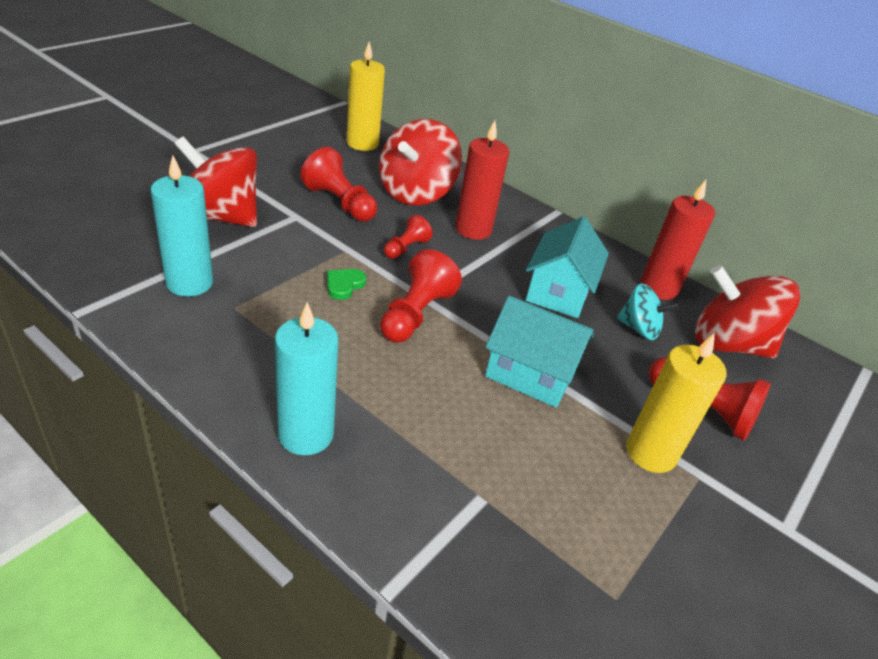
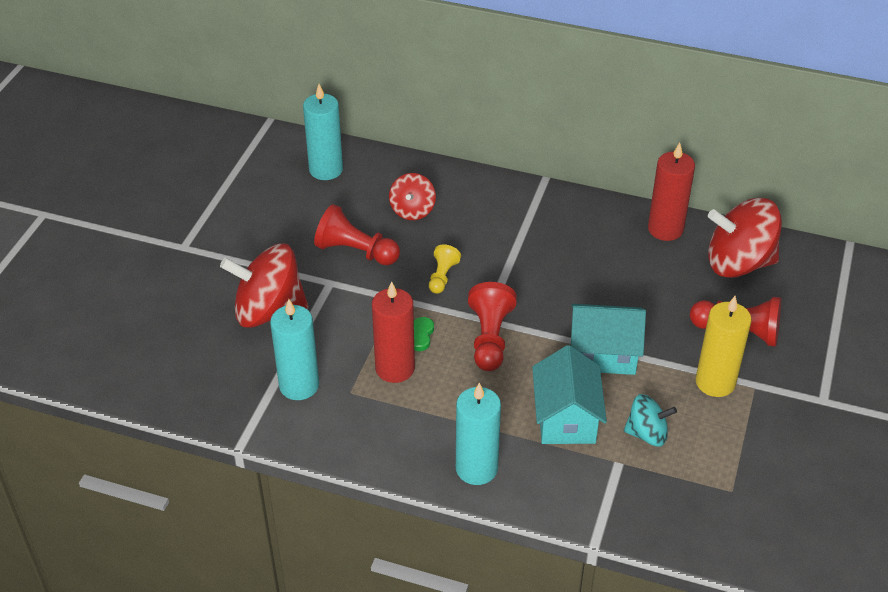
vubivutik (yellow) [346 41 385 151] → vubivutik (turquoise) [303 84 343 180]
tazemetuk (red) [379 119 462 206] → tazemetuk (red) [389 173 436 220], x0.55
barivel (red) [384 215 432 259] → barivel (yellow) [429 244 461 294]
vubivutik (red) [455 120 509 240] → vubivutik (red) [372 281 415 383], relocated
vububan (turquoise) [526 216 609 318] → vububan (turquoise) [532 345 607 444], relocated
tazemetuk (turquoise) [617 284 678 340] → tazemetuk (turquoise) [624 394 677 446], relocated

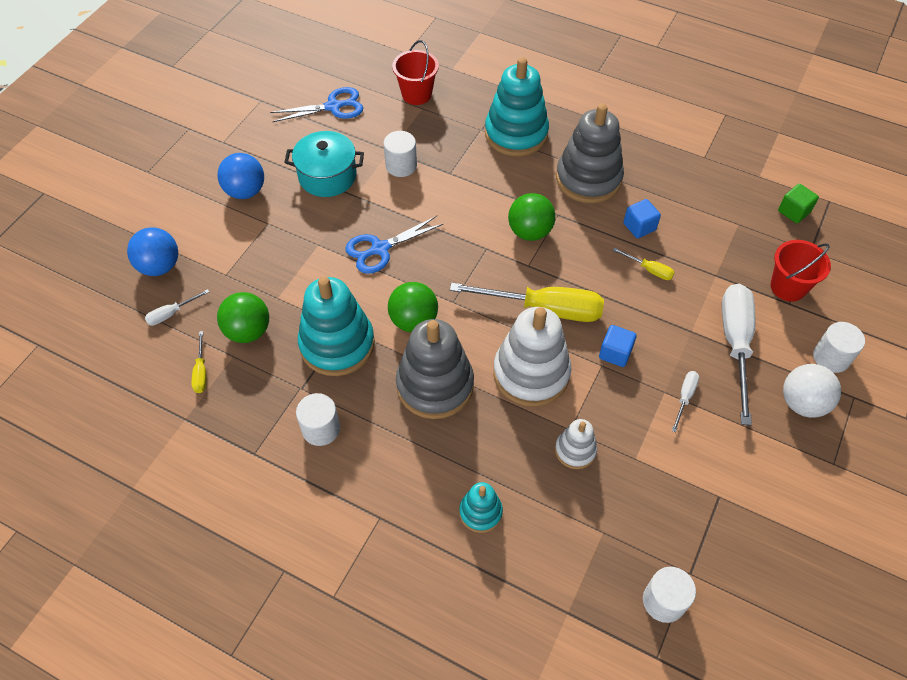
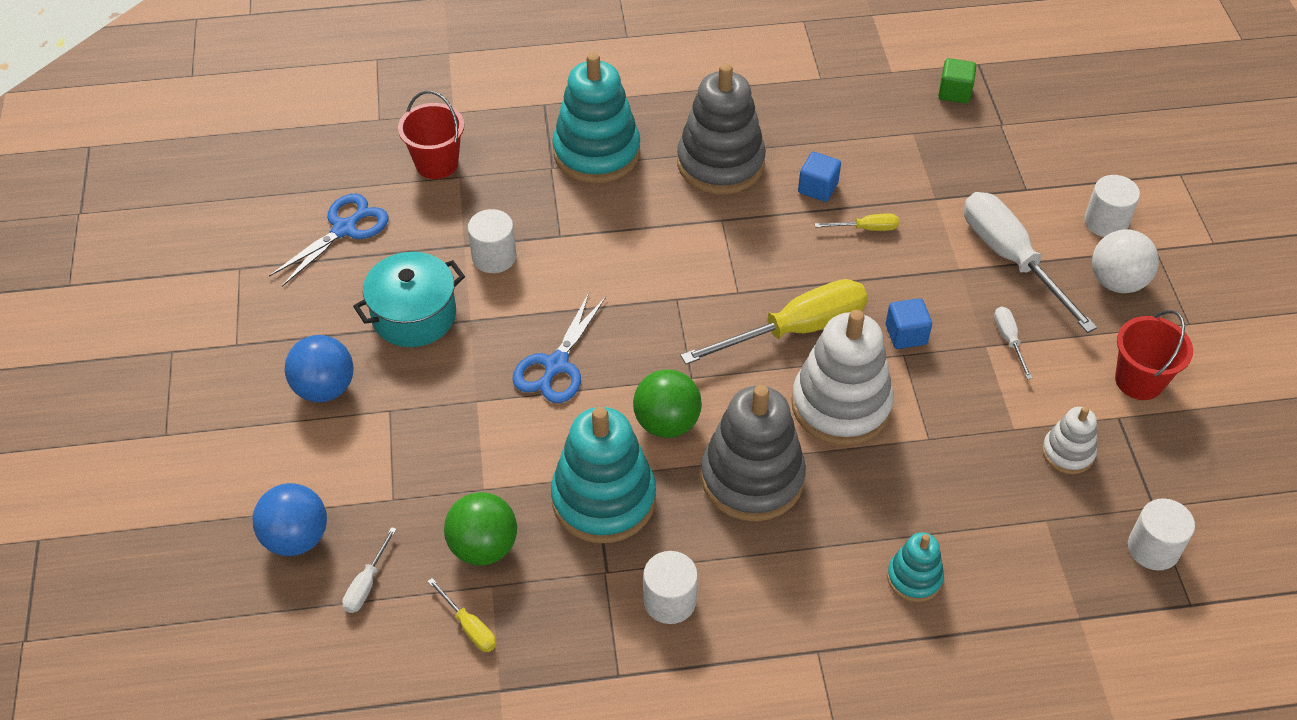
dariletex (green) [508 193 556 241] → -
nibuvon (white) [555 419 597 469] → nibuvon (white) [1042 407 1097 474], relocated
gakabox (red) [770 240 831 302] → gakabox (red) [1115 310 1193 400], relocated

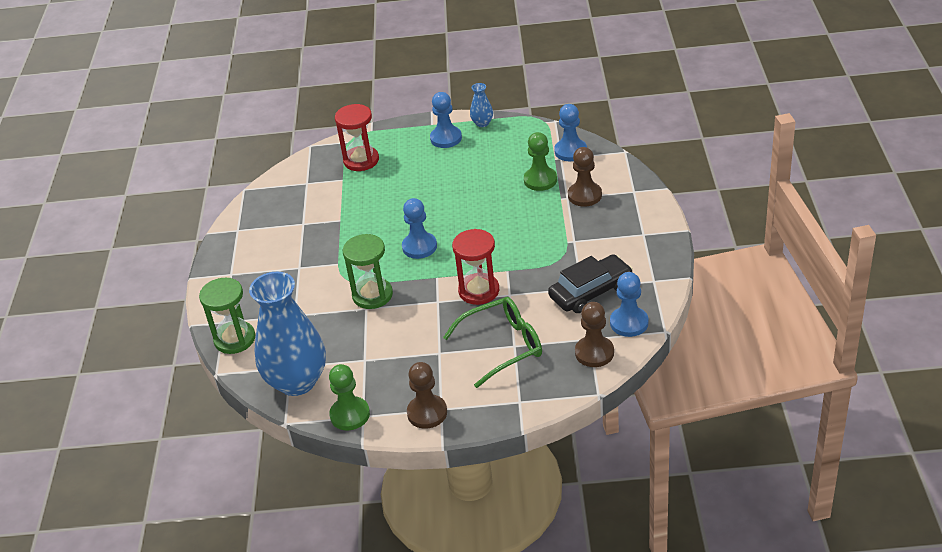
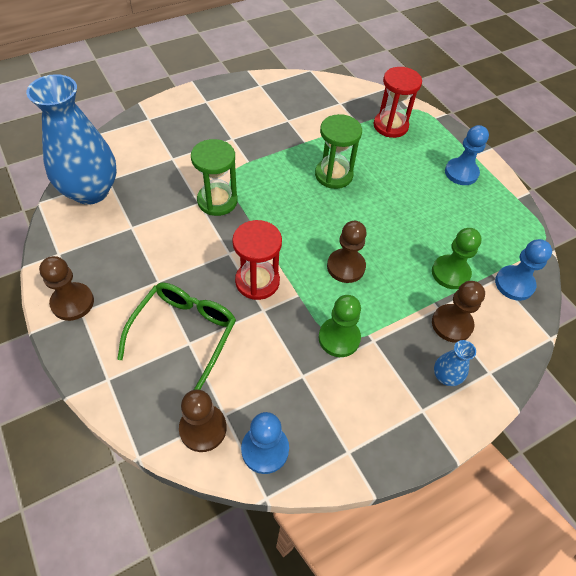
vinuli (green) [199 278 255 354] → vinuli (green) [315 114 362 189], relocated
barivel (green) [329 364 370 430] → barivel (green) [318 295 361 357], relocated
barivel (blue) [402 198 437 259] → -
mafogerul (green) [443 297 542 388] → mafogerul (green) [117 283 236 390], 105 degrees counterclockwise
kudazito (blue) [470 83 493 127] → kudazito (blue) [434 340 476 386], relocated
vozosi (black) [548 254 633 313] → -
- → barivel (brown) [327 221 367 283]

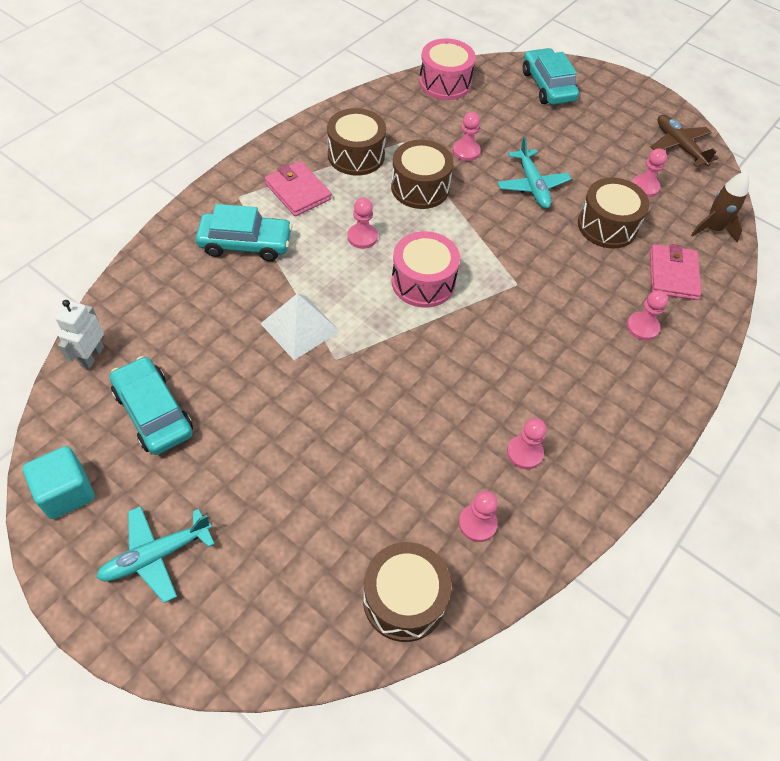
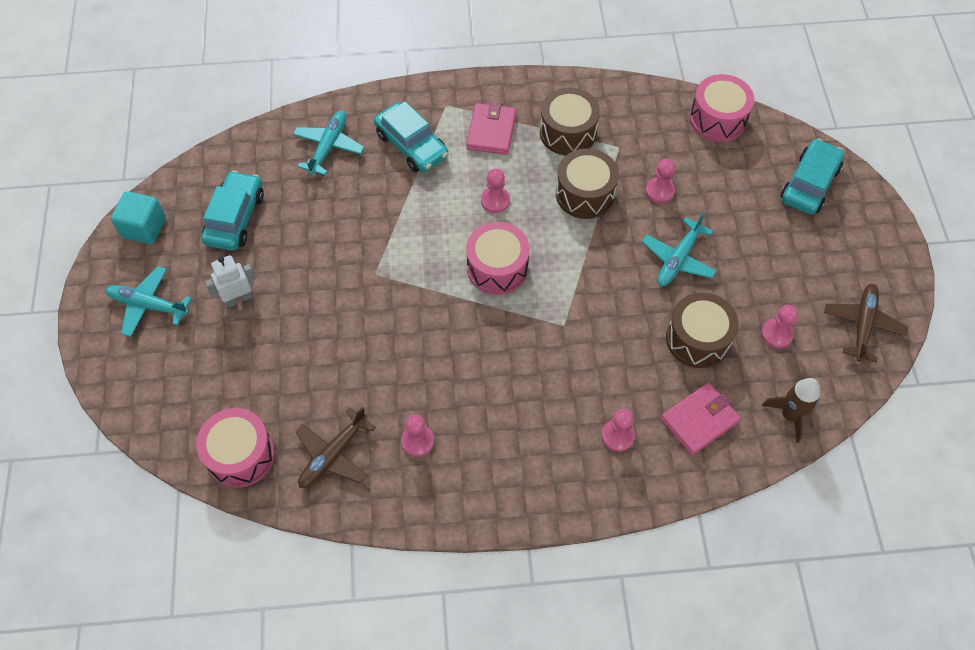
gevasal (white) [55 300 104 369] → gevasal (white) [205 255 256 308], relocated
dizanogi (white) [260 293 340 360] → -
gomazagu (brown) [363 542 451 642] → gomazagu (pink) [196 408 275 488]
barivel (pink) [459 491 498 542] → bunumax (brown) [295 407 376 488]
- → bunumax (turquoise) [293 111 365 175]

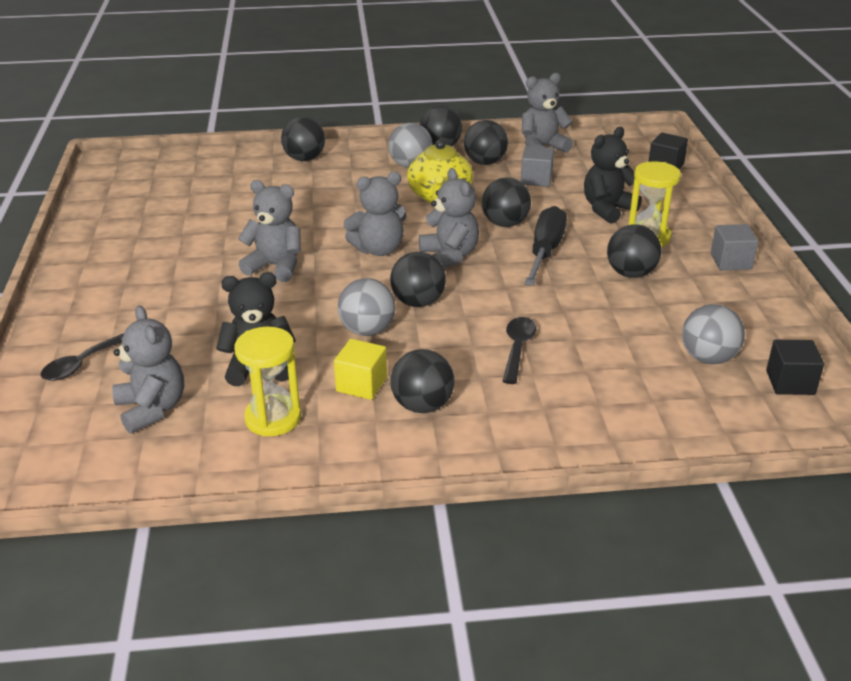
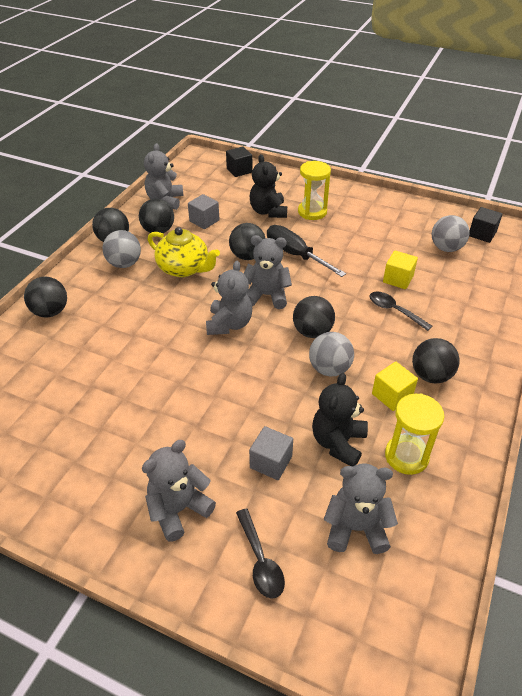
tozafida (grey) [238 180 301 282] → tozafida (grey) [142 440 216 542], relocated
dariletex (black) [607 225 661 278] → -
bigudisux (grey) [711 224 758 270] → bigudisux (grey) [249 426 293 480], relocated
- → bigudisux (yellow) [383 250 418 289]

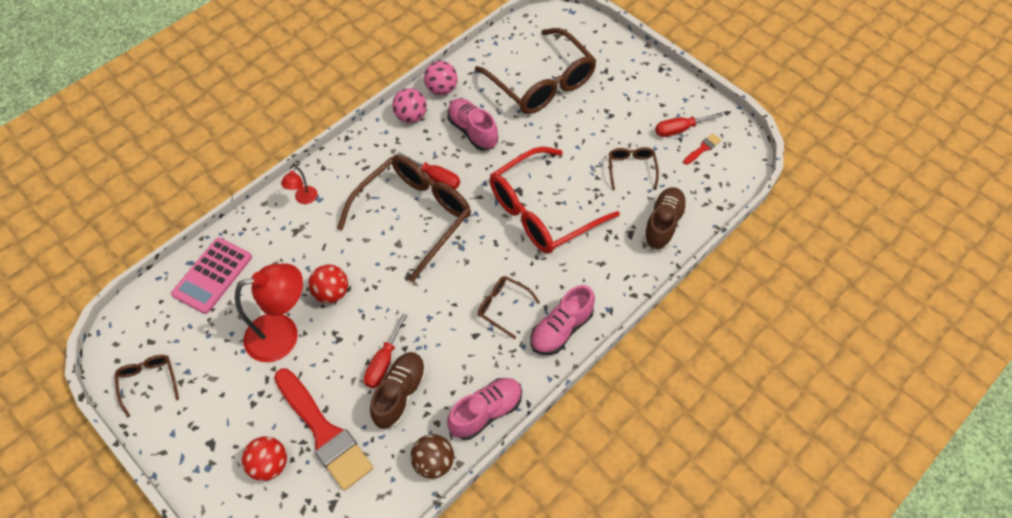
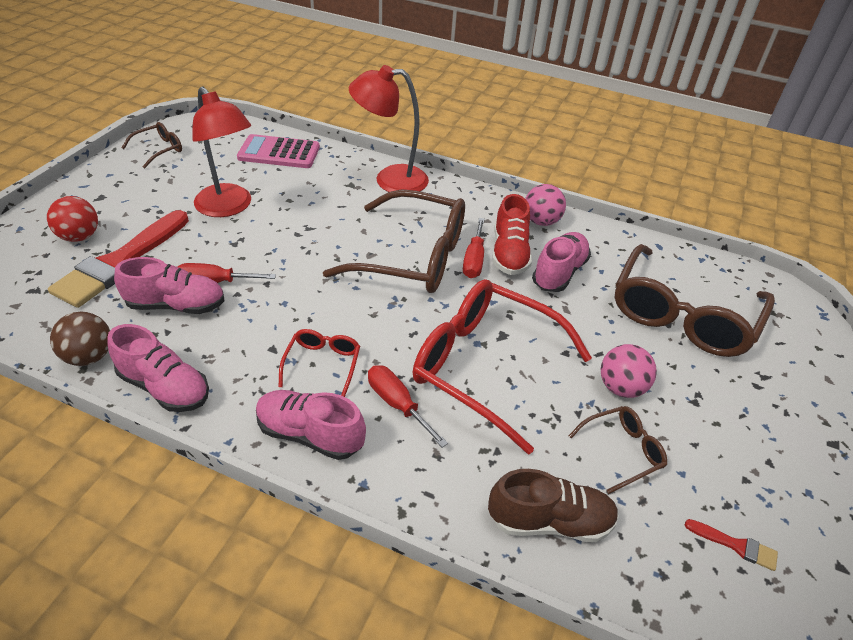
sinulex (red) [281 167 317 204] → sinulex (red) [349 65 429 192], x2.20
dariletex (red) [308 264 348 303] → -
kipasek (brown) [370 352 426 429] → kipasek (pink) [114 257 225 314]
dariletex (pink) [424 61 458 95] → dariletex (pink) [601 344 657 398], relocated
mafogerul (brown) [478 276 540 339] → mafogerul (red) [279 329 360 397]
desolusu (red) [655 112 723 137] → desolusu (red) [368 365 448 448], relocated
- → kipasek (red) [492 194 532 275]

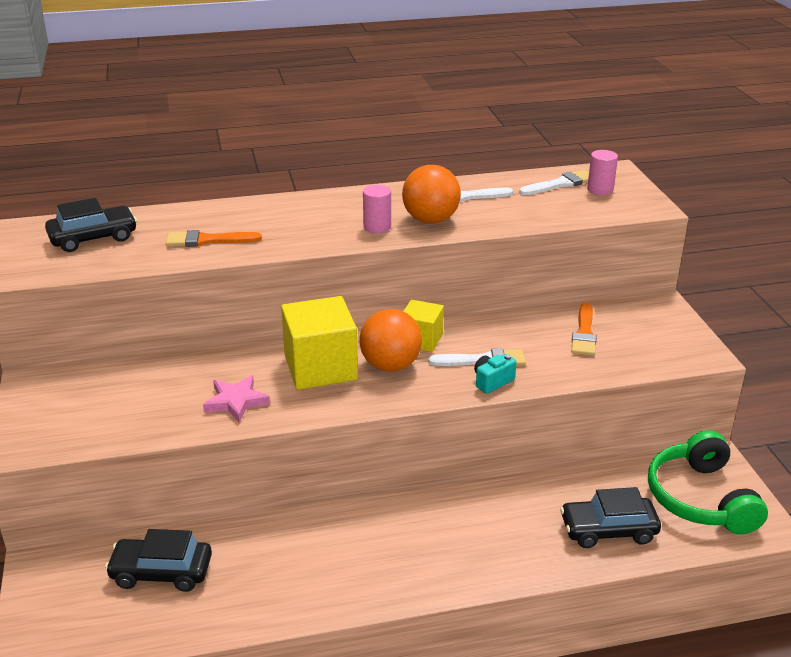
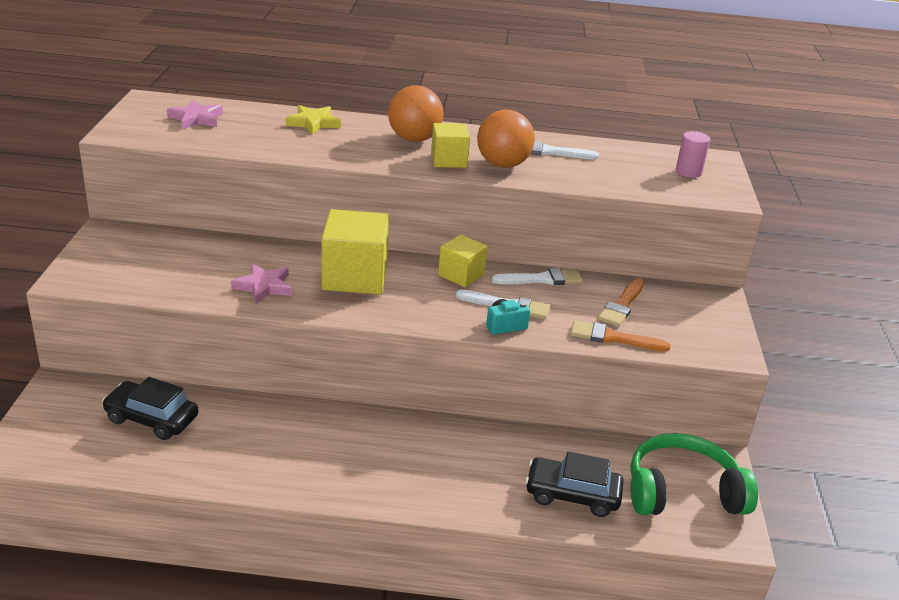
vozosi (black) [45 198 137 252] → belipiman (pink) [167 99 223 129]
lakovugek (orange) [166 230 262 247] → lakovugek (orange) [571 320 670 351], relocated
dariletex (orange) [360 309 422 372] → dariletex (orange) [388 86 444 142], relocated
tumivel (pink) [363 185 391 233] → bigudisux (yellow) [431 123 470 168]
lakovugek (white) [519 170 589 195] → lakovugek (white) [492 268 583 285], relocated
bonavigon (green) [648 430 768 534] → bonavigon (green) [631 433 758 515], 75 degrees clockwise
- → belipiman (yellow) [285 105 341 135]

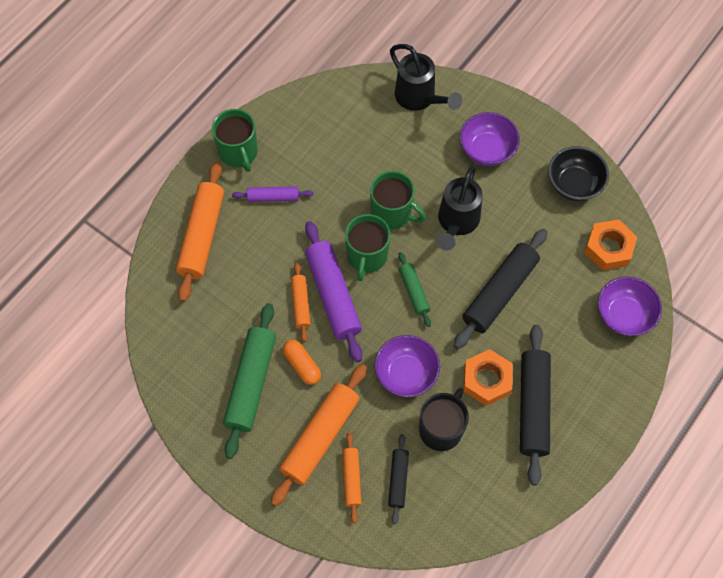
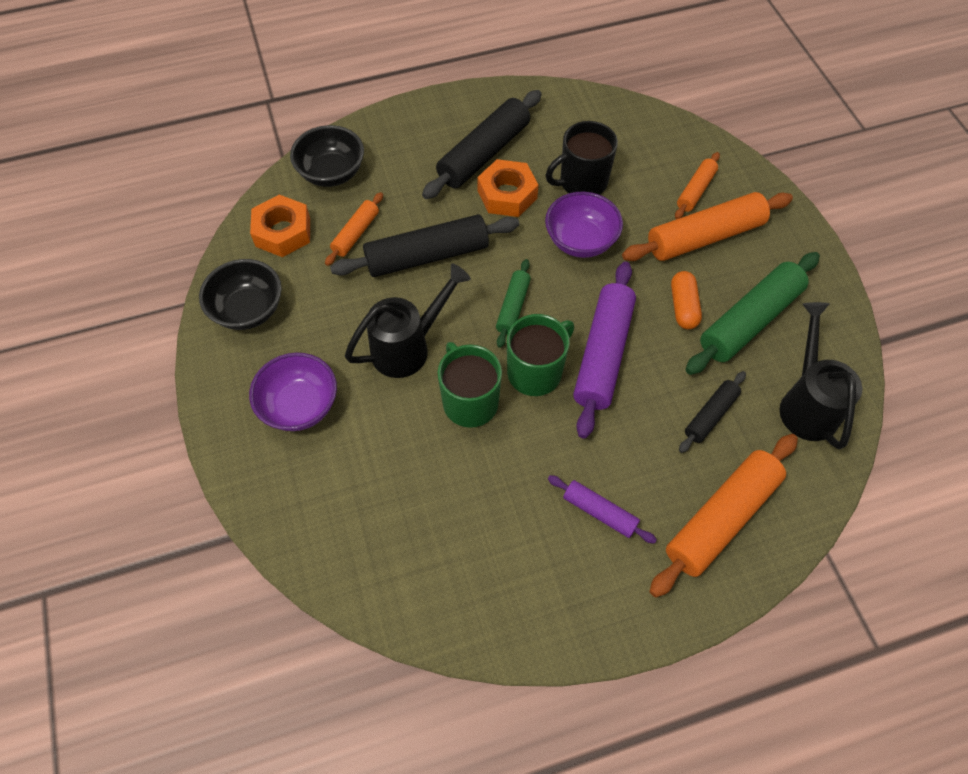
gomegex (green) [212 109 258 172] → -
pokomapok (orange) [291 263 311 342] → pokomapok (orange) [325 192 383 266], relocated
pokomapok (black) [388 434 409 524] → pokomapok (black) [679 371 746 453], relocated
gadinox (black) [390 44 462 111] → gadinox (black) [780 302 862 449], relocated
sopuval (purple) [598 276 662 336] → sopuval (black) [290 125 364 187]

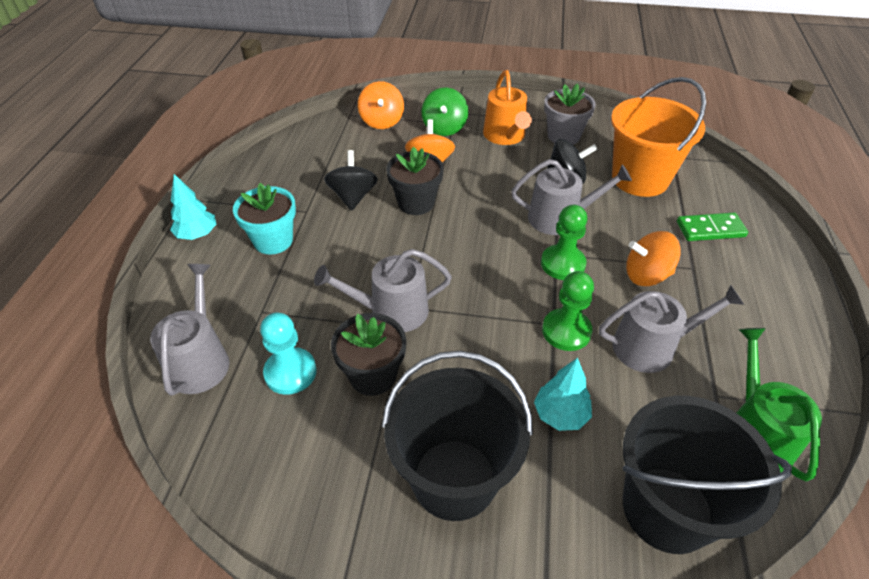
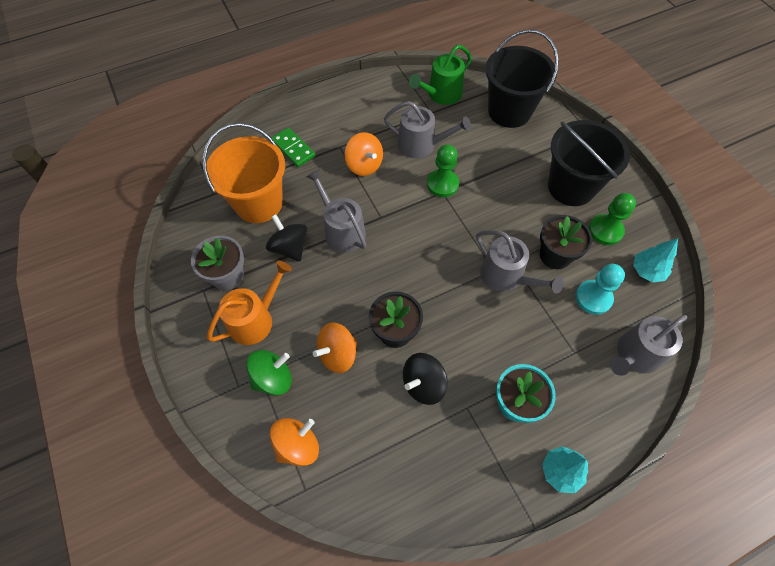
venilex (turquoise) [534 358 592 431] → venilex (turquoise) [633 238 678 282], relocated
barivel (green) [541 205 587 280] → barivel (green) [589 193 636 245], relocated
gadinox (grey) [599 285 744 373] → gadinox (grey) [384 101 471 159], 150 degrees clockwise

